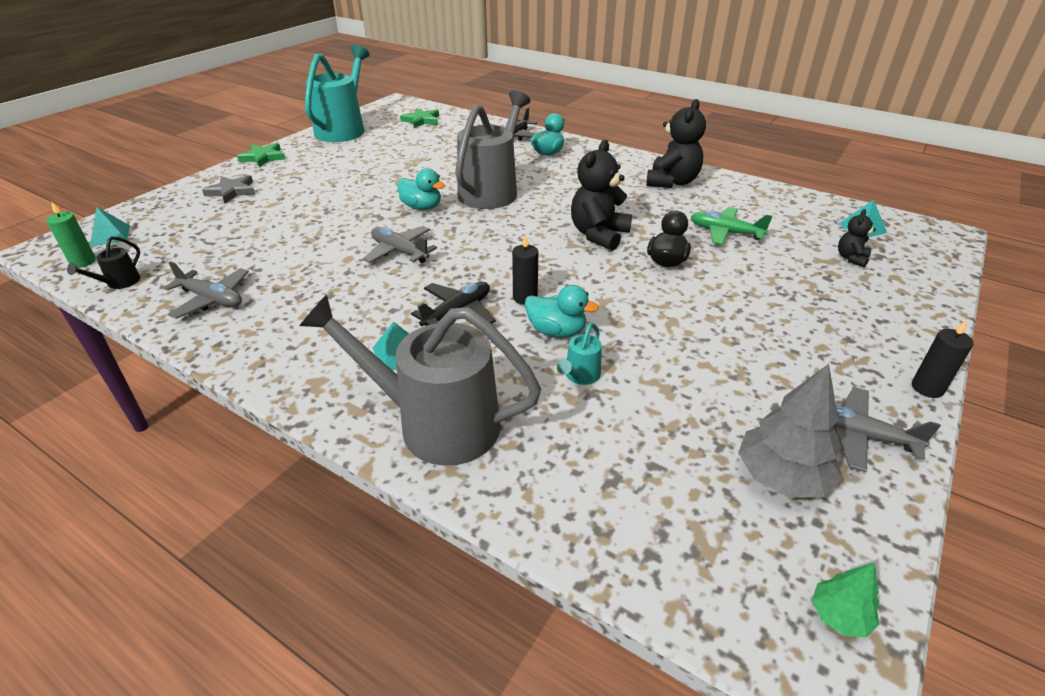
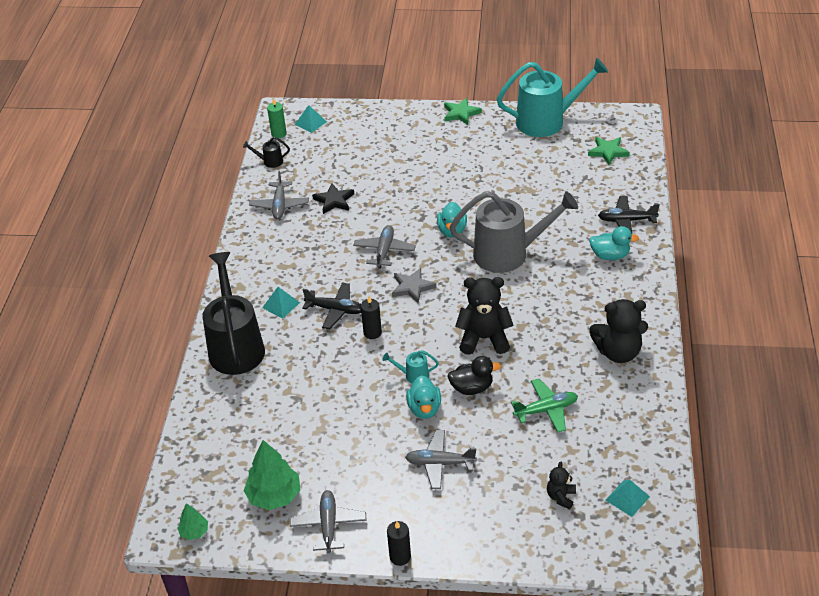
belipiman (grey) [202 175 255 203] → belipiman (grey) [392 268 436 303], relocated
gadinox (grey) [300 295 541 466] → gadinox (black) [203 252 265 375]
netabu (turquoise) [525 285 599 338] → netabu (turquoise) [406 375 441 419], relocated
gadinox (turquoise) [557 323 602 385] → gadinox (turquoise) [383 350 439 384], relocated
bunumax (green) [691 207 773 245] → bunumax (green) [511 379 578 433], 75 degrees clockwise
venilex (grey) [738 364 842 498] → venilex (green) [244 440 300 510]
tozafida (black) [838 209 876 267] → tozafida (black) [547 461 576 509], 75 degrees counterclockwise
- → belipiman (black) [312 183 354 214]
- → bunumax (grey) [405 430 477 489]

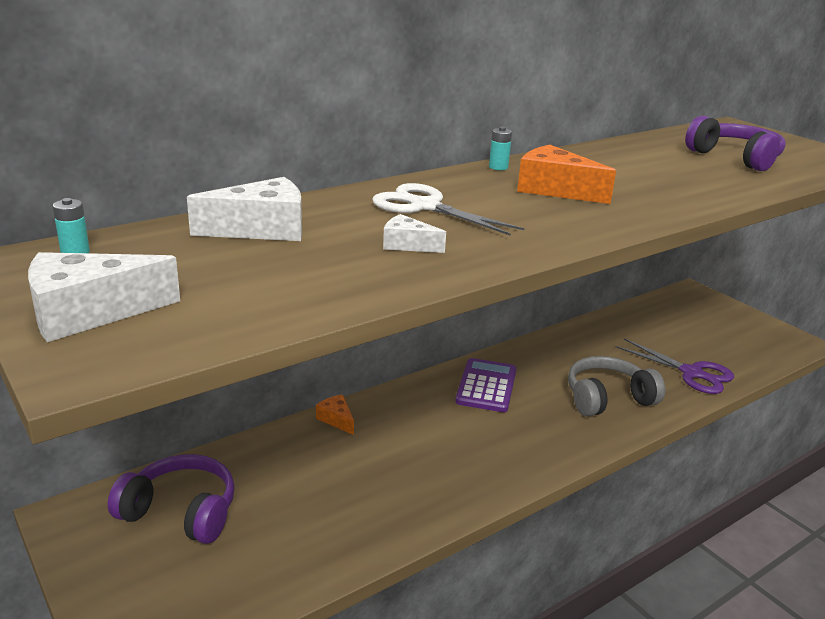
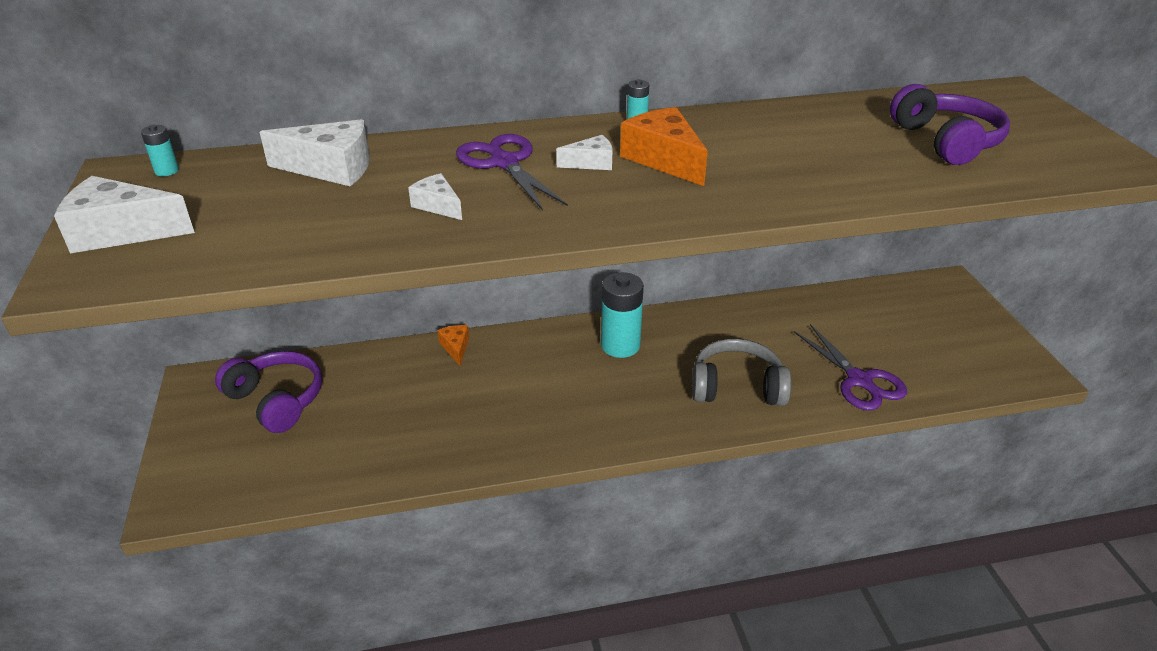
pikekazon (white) [372 183 524 236] → pikekazon (purple) [456 134 568 211]
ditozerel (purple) [455 358 516 412] → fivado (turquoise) [601 272 644 358]
- → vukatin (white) [556 135 613 170]

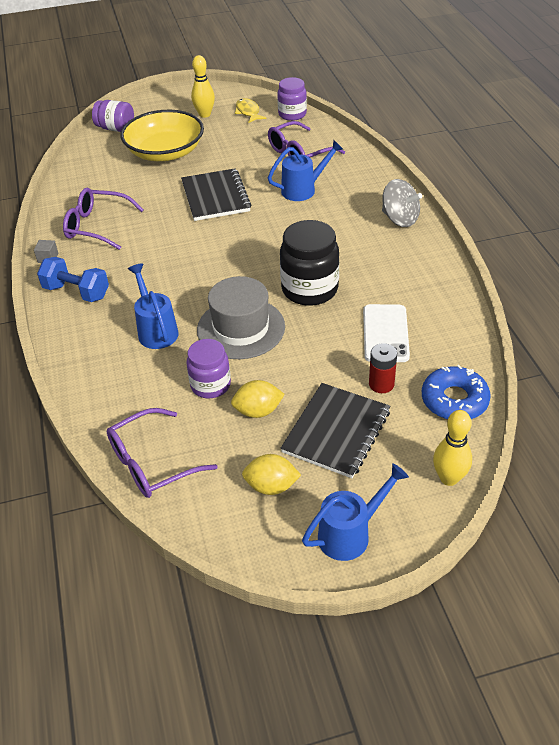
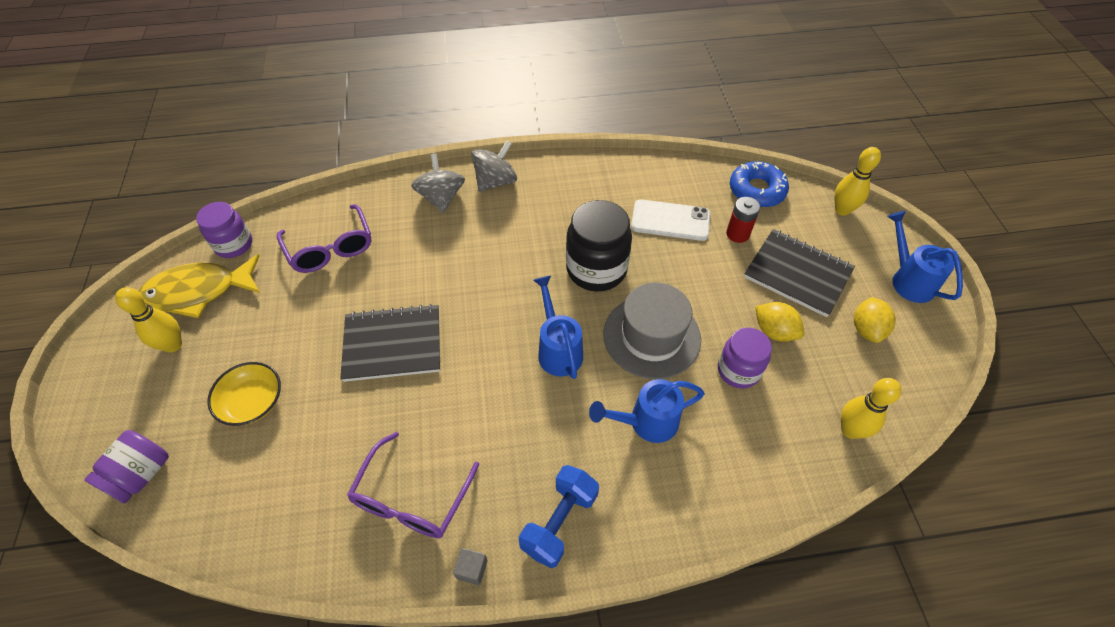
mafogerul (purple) [107 408 218 498] → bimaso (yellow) [841 378 902 439]
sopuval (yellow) [120 110 204 161] → sopuval (yellow) [207 362 281 426], x0.56
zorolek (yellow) [231 380 285 418] → zorolek (yellow) [755 302 804 342], 45 degrees counterclockwise
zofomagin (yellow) [235 98 266 123] → zofomagin (yellow) [139 254 260 318], x1.81
gadinox (blue) [268 140 343 201] → gadinox (blue) [534 276 583 379], relocated
- → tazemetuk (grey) [411 153 465 213]

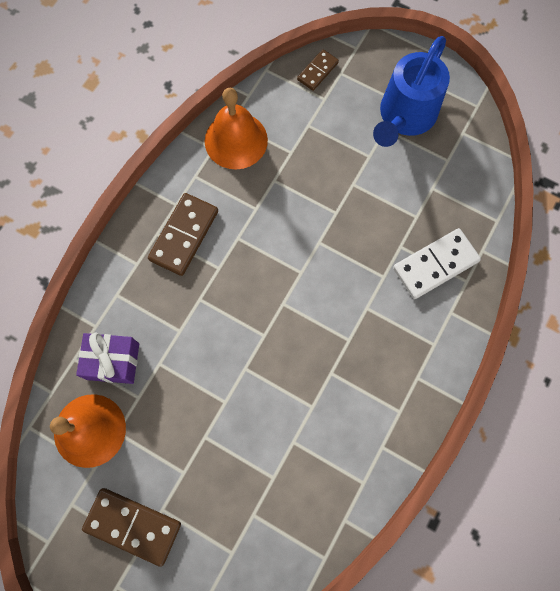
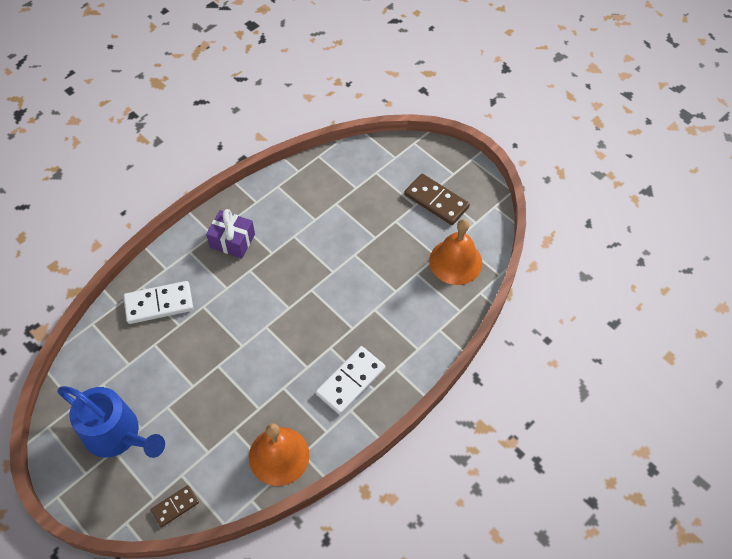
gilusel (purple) [76 332 139 384] → gilusel (purple) [206 209 255 258], relocated
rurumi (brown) [148 193 218 276] → rurumi (white) [316 346 386 415]
gadinox (blue) [373 36 450 147] → gadinox (blue) [58 386 165 458], 75 degrees clockwise

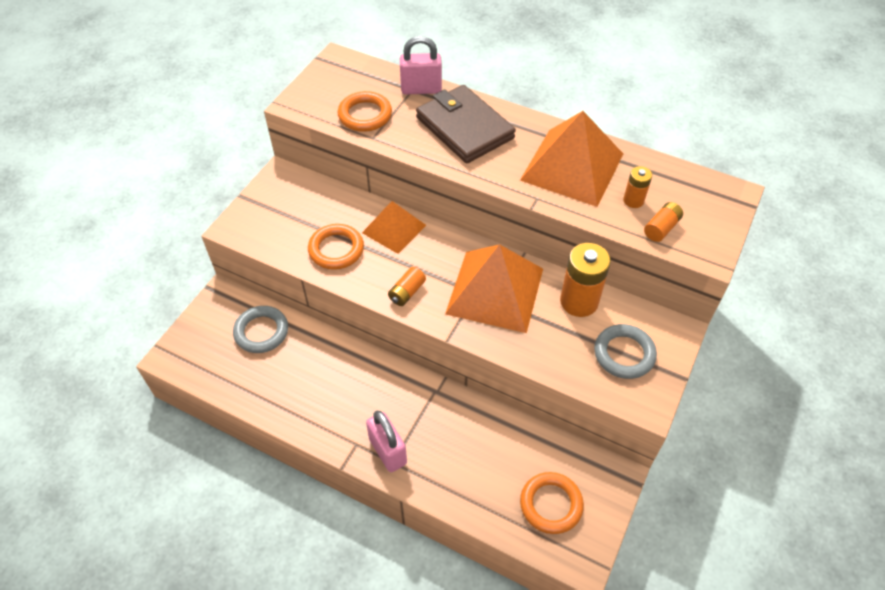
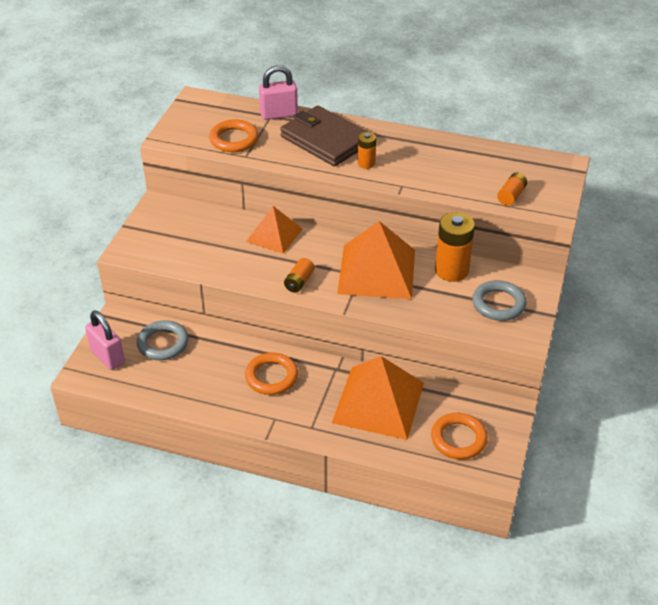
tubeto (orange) [308 224 364 270] → tubeto (orange) [245 353 298 395], relocated
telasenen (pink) [366 411 407 472] → telasenen (pink) [85 311 125 370], relocated
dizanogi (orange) [520 111 623 207] → dizanogi (orange) [332 356 424 440], relocated
fivado (orange) [623 166 652 208] → fivado (orange) [358 132 376 169], relocated

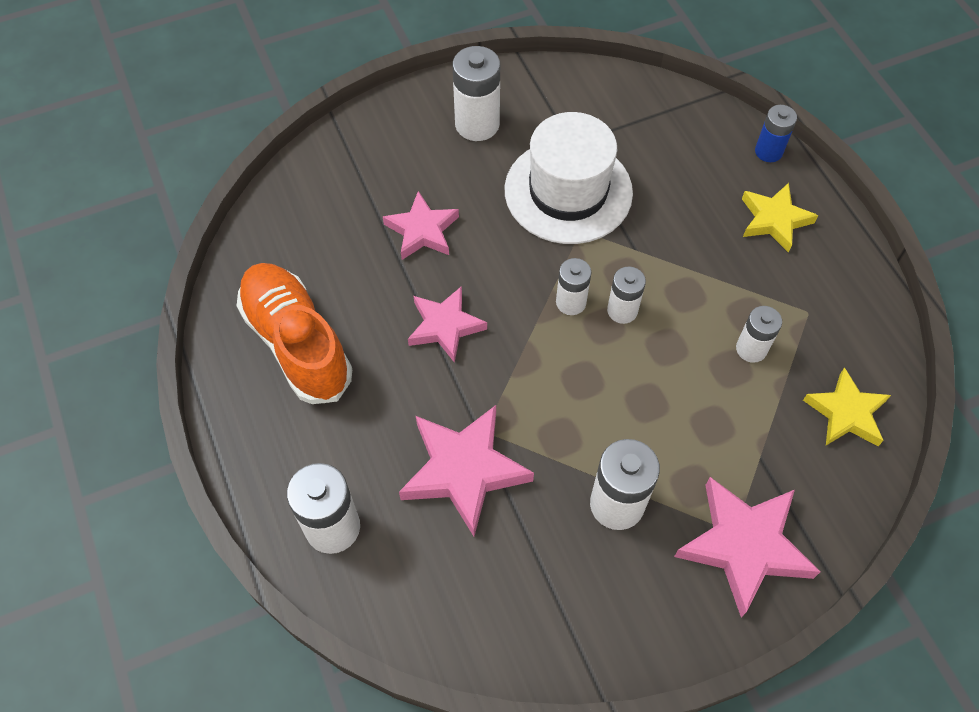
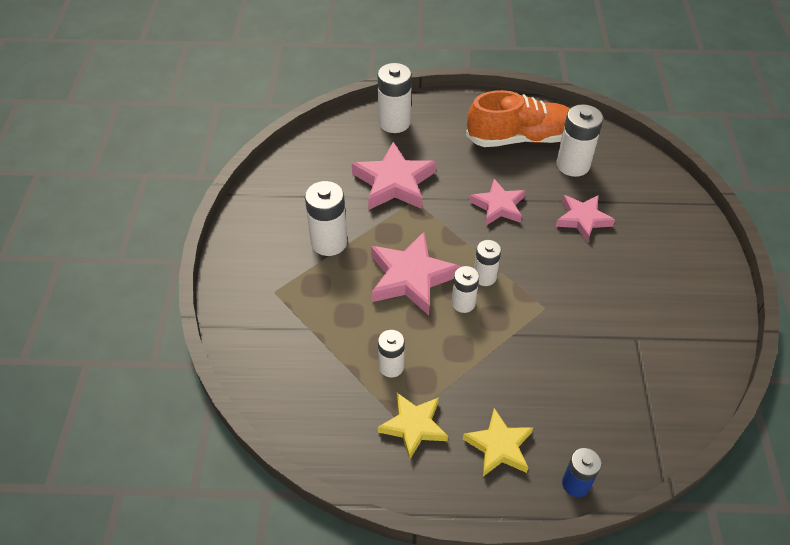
fivado (white) [452 46 500 141] → fivado (white) [556 104 603 177], relocated
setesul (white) [505 112 633 244] → -
belipiman (pink) [674 477 820 617] → belipiman (pink) [371 232 461 315], relocated
belipiman (yellow) [803 367 891 446] → belipiman (yellow) [378 393 448 460], relocated

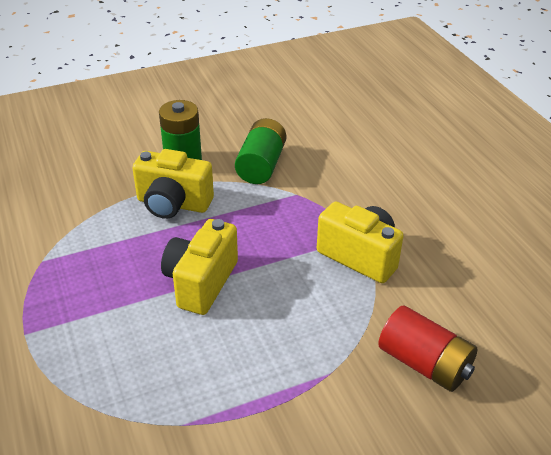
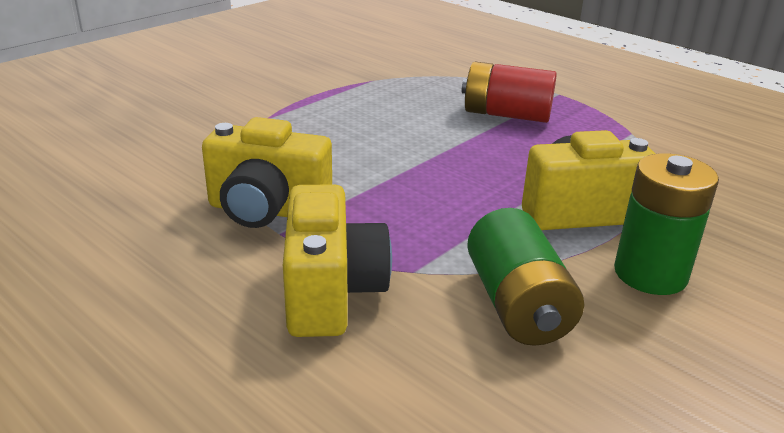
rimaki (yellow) [161 219 238 315] → rimaki (yellow) [283 184 392 337], relocated
fivado (red) [378 306 478 392] → fivado (red) [462 62 557 123], relocated

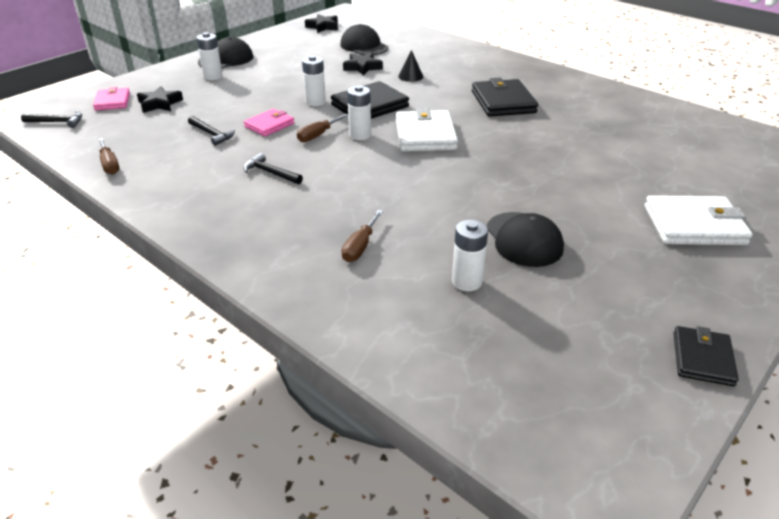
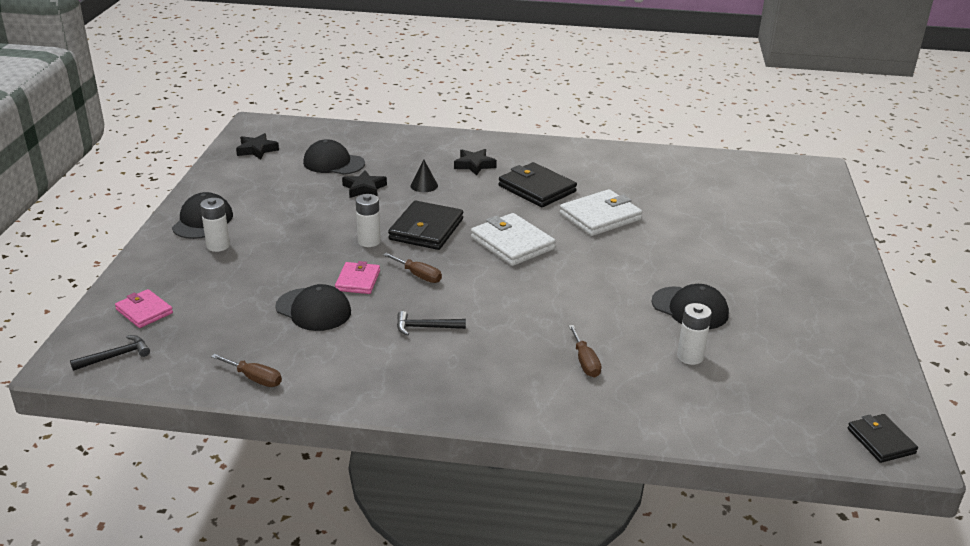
belipiman (black) [137 86 183 113] → belipiman (black) [454 149 497 176], relocated
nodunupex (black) [188 116 235 146] → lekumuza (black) [276 284 351 331]
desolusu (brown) [297 114 348 142] → desolusu (brown) [383 253 442 283], 60 degrees counterclockwise
fivado (white) [347 85 371 140] → -
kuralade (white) [645 195 753 245] → kuralade (white) [560 189 642 236], relocated
kuralade (black) [674 326 739 386] → kuralade (black) [848 414 918 463], relocated

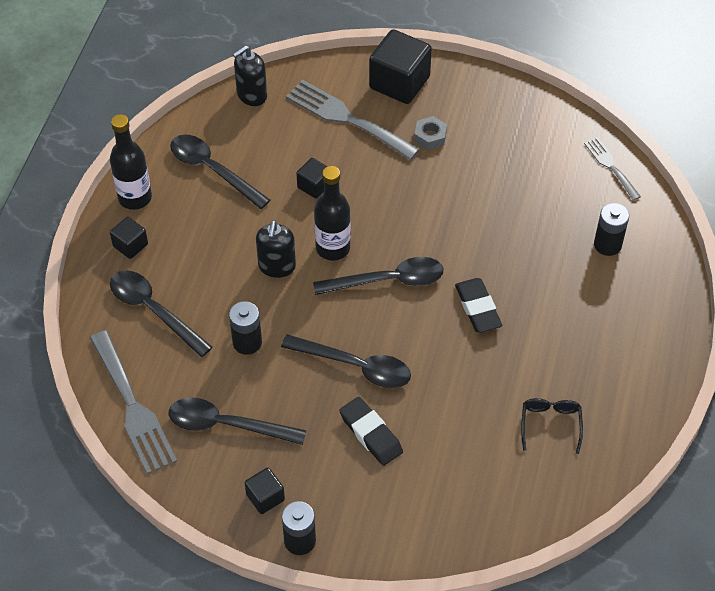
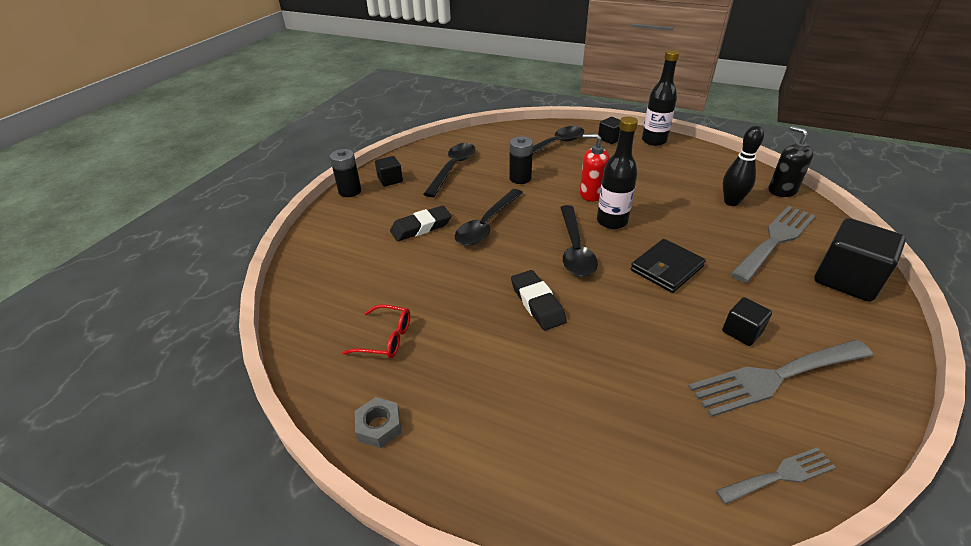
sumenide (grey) [90 330 177 474] → sumenide (grey) [688 340 873 417], relocated
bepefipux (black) [170 135 270 209] → -
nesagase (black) [256 220 296 278] → nesagase (red) [580 134 610 201]
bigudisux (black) [296 158 328 199] → bigudisux (black) [722 297 772 346], relocated
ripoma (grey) [414 116 447 150] → ripoma (grey) [355 397 401 448], relocated
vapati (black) [455 278 502 333] → vapati (black) [511 270 567 330], 75 degrees clockwise
mafogerul (black) [521 398 583 454] → mafogerul (red) [342 305 410 359]
fivado (black) [594 203 629 256] → -
- → kuralade (black) [630 239 706 293]
- → bimaso (black) [723 126 764 206]

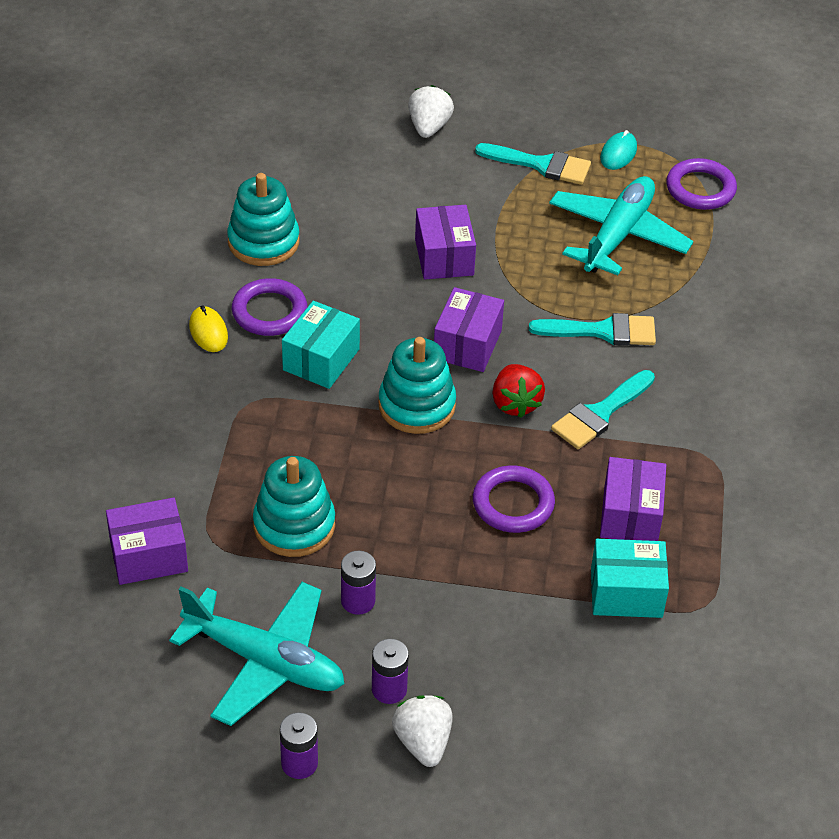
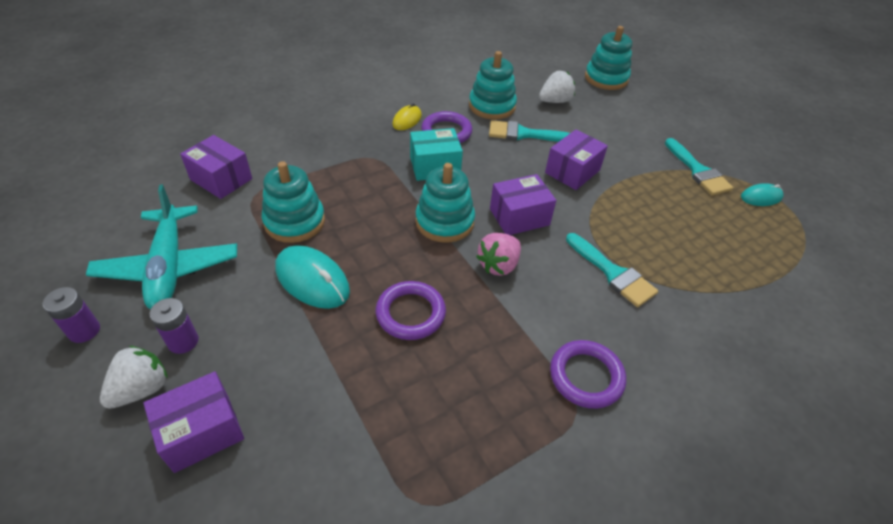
fivado (purple) [341 551 376 615] → -
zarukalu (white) [408 85 454 138] → zarukalu (white) [539 71 575 103], relocated
zarukalu (red) [493 364 545 418] → zarukalu (pink) [476 233 521 276]
bunumax (turquoise) [549 176 693 275] → -
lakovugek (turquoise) [551 370 655 449] → lakovugek (turquoise) [489 120 570 142], relocated
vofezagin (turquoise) [591 539 669 618] → -
vofezagin (purple) [600 457 666 541] → vofezagin (purple) [143 371 244 473], relocated
tubeto (purple) [666 158 737 210] → tubeto (purple) [550 340 626 409], relocated
- → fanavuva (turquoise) [276 245 350 309]
- → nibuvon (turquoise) [585 26 632 90]

